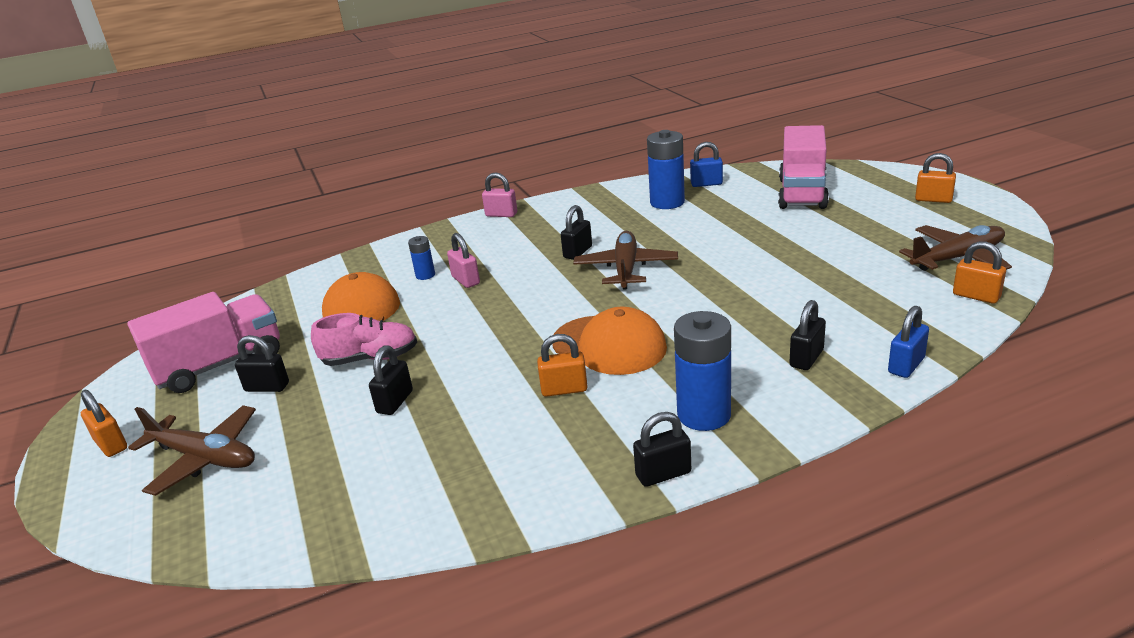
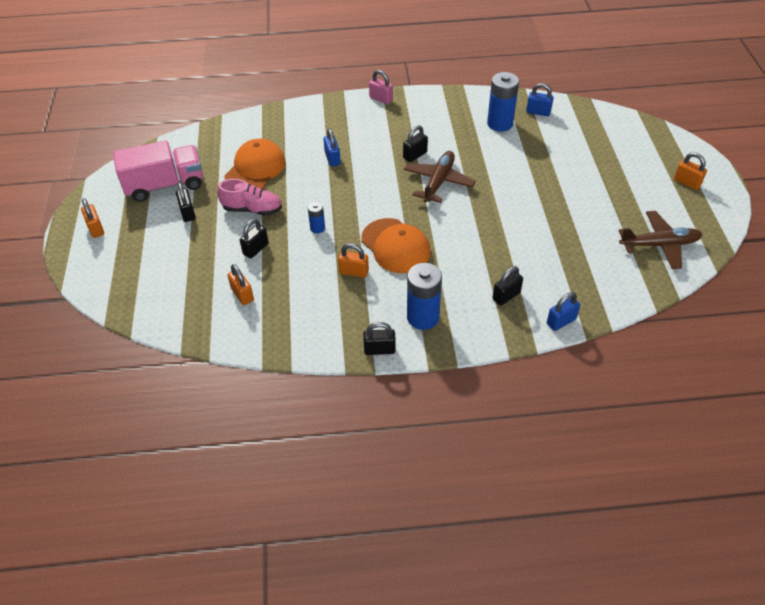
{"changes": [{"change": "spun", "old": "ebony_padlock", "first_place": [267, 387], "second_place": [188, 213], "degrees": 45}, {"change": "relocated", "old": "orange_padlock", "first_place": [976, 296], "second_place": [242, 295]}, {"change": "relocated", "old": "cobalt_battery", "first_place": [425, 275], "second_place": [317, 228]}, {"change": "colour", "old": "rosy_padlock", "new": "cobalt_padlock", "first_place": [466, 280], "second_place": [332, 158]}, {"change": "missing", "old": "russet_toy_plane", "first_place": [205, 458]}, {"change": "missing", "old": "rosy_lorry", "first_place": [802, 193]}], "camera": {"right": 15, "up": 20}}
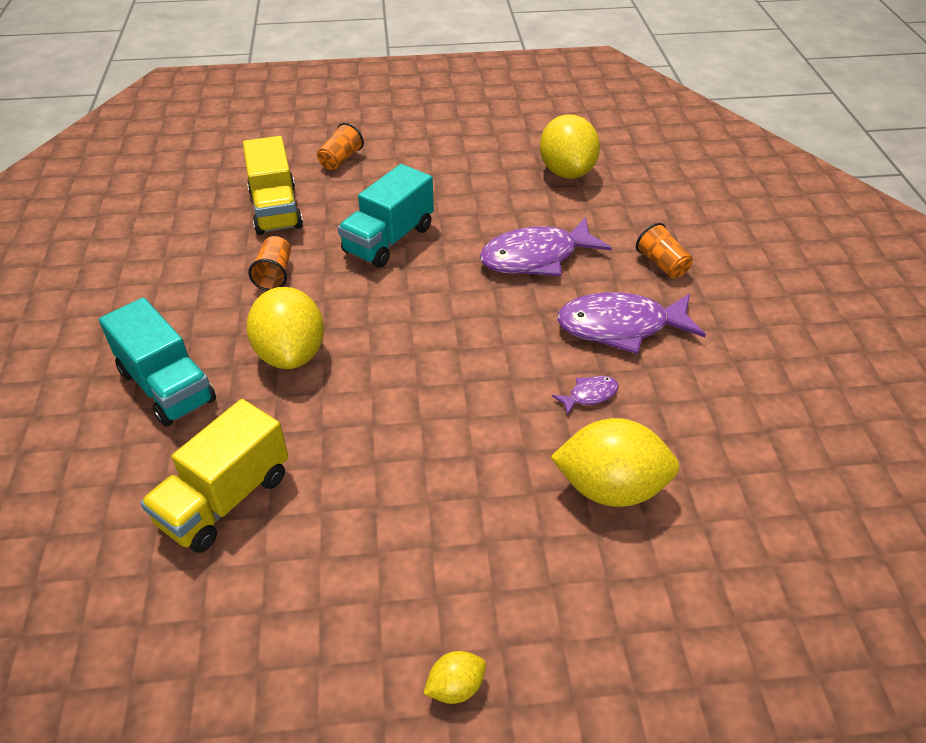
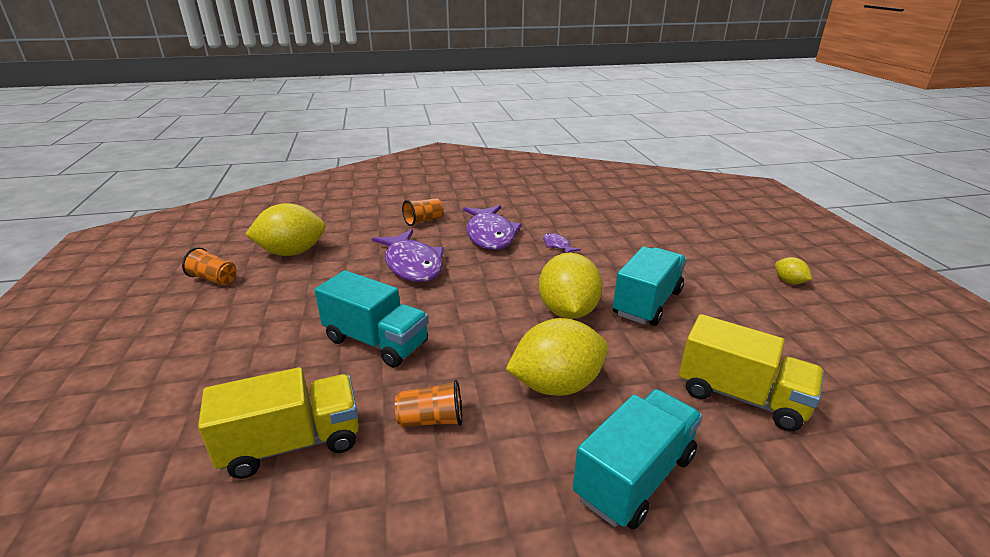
{"changes": [{"change": "relocated", "old": "orange_tumbler", "first_place": [340, 159], "second_place": [214, 279]}, {"change": "relocated", "old": "golden_citrus_fruit", "first_place": [610, 488], "second_place": [567, 311]}, {"change": "appeared", "new": "teal_lorry", "second_place": [647, 303]}], "camera": {"right": -95, "up": -15}}
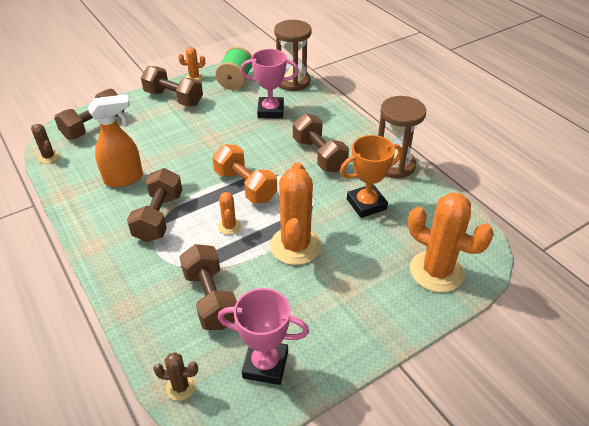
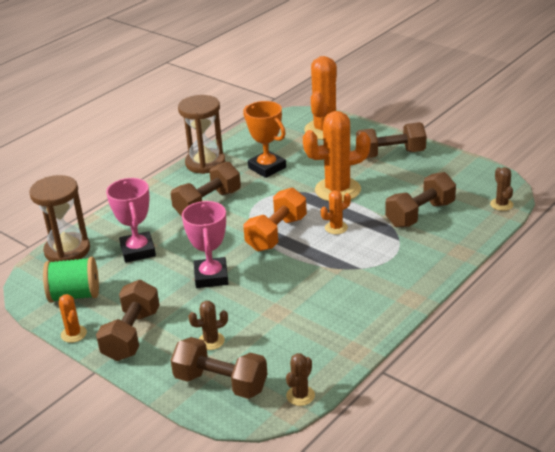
{"changes": [{"change": "relocated", "old": "rosy_trophy", "first_place": [265, 364], "second_place": [211, 277]}, {"change": "appeared", "new": "russet_cactus", "second_place": [211, 341]}, {"change": "relocated", "old": "russet_dumbbell", "first_place": [159, 217], "second_place": [390, 154]}, {"change": "missing", "old": "orange_spray_bottle", "first_place": [124, 179]}], "camera": {"right": -105, "up": -10}}
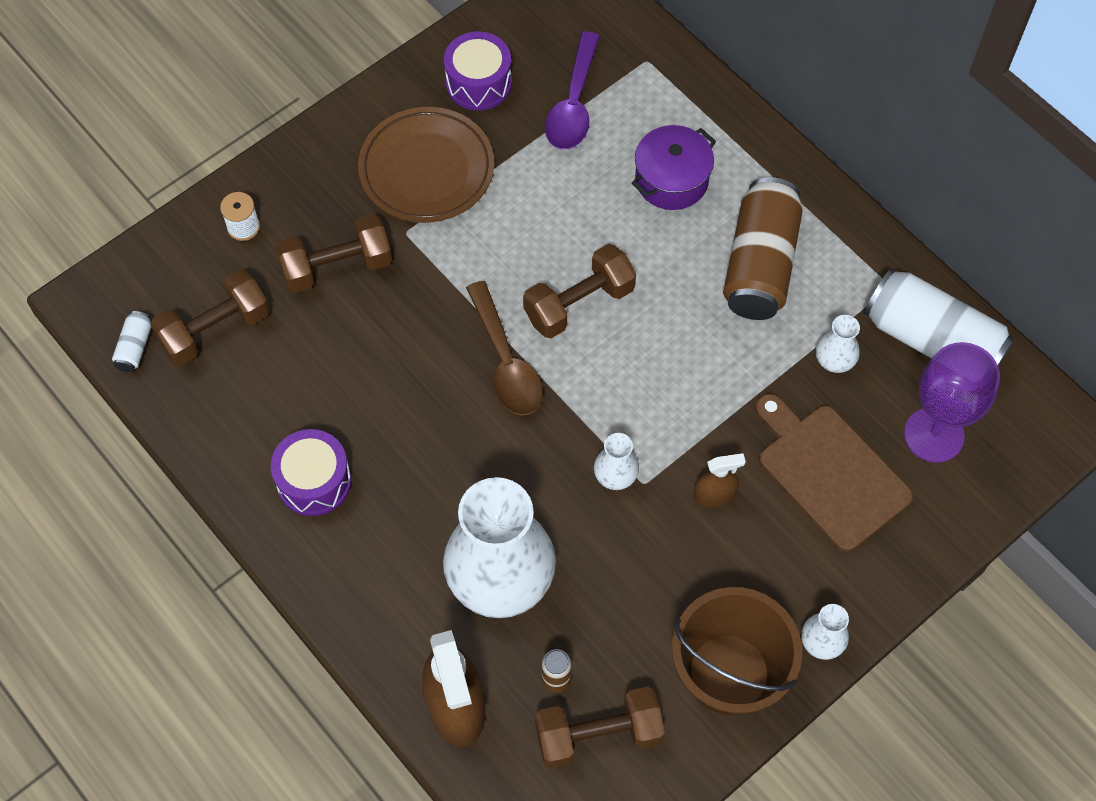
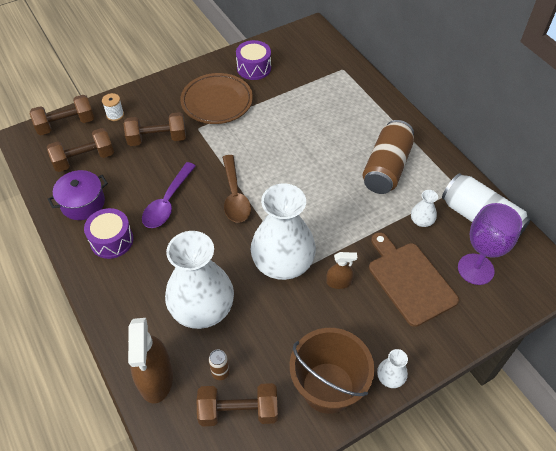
{"changes": [{"change": "relocated", "old": "russet_dumbbell", "first_place": [579, 304], "second_place": [66, 124]}, {"change": "relocated", "old": "violet_stockpot", "first_place": [671, 180], "second_place": [83, 203]}, {"change": "relocated", "old": "violet_teaspoon", "first_place": [573, 104], "second_place": [167, 202]}, {"change": "size", "old": "pure_white_vase", "first_place": [615, 475], "second_place": [283, 263], "factor": 2.38}, {"change": "missing", "old": "pure_white_soda_can", "first_place": [135, 347]}], "camera": {"right": 10, "up": -10}}
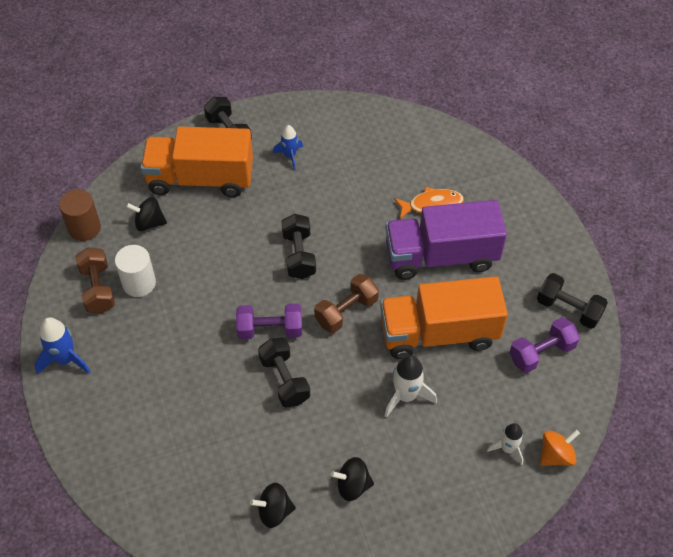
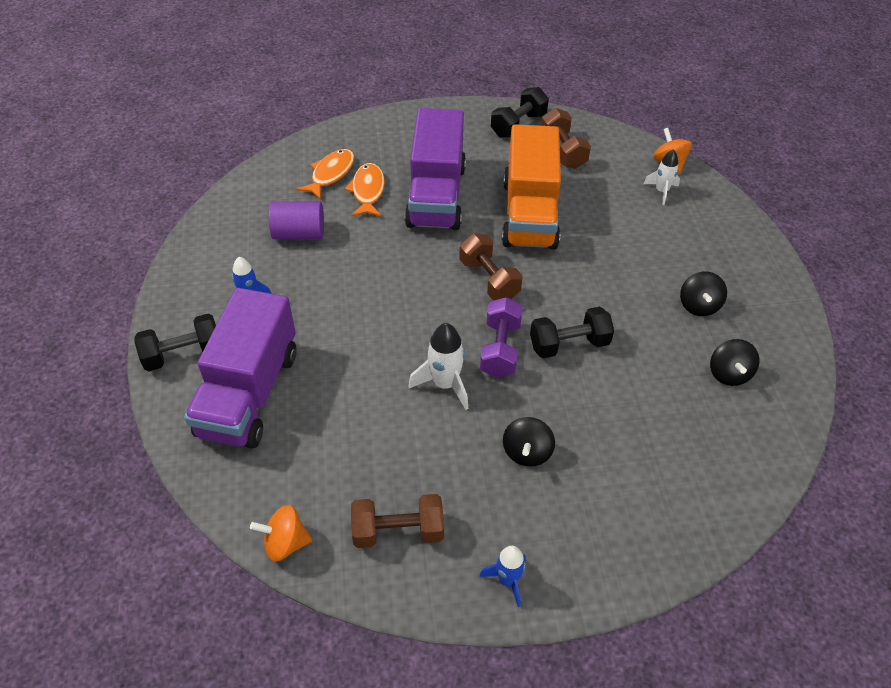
{"changes": [{"change": "colour", "old": "orange_lorry", "new": "violet_lorry", "first_place": [201, 179], "second_place": [249, 393]}, {"change": "exchanged", "old": "russet_cylinder", "new": "orange_toy_top", "first_place": [84, 228], "second_place": [285, 543]}, {"change": "appeared", "new": "violet_cylinder", "second_place": [299, 233]}, {"change": "appeared", "new": "orange_toy_fish", "second_place": [331, 174]}, {"change": "relocated", "old": "pure_white_toy_rocket", "first_place": [406, 396], "second_place": [445, 384]}, {"change": "size", "old": "cobalt_toy_rocket", "first_place": [65, 359], "second_place": [507, 580], "factor": 0.67}, {"change": "relocated", "old": "ebony_toy_top", "first_place": [149, 223], "second_place": [527, 452]}, {"change": "colour", "old": "violet_dumbbell", "new": "russet_dumbbell", "first_place": [541, 353], "second_place": [563, 151]}, {"change": "missing", "old": "pure_white_cylinder", "first_place": [139, 283]}, {"change": "missing", "old": "ebony_dumbbell", "first_place": [299, 255]}], "camera": {"right": -80, "up": -5}}
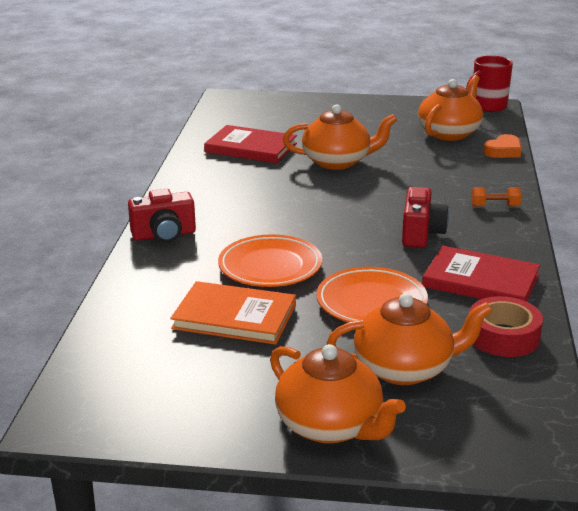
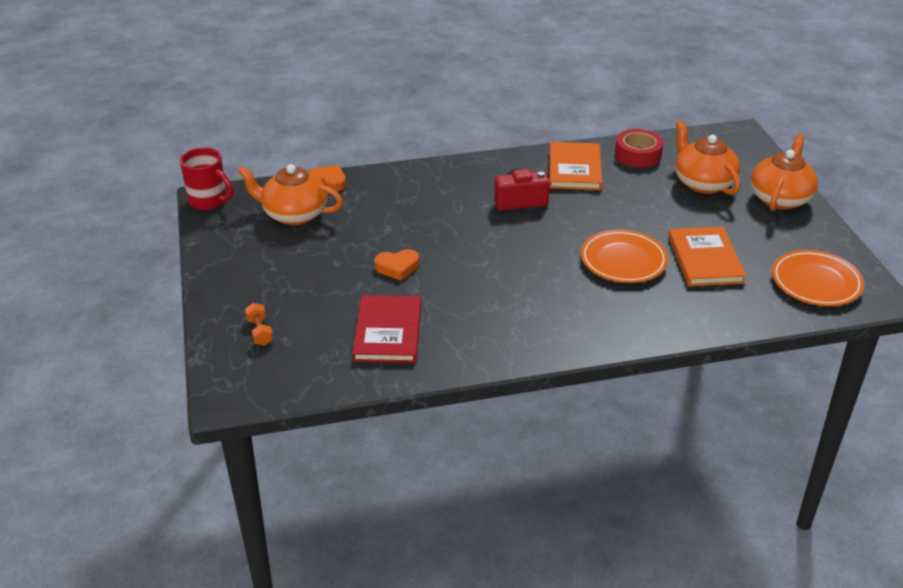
{"changes": [{"change": "relocated", "old": "orange_dumbbell", "first_place": [495, 206], "second_place": [260, 332]}, {"change": "exchanged", "old": "orange_china_teapot", "new": "orange_love_heart", "first_place": [338, 162], "second_place": [397, 267]}, {"change": "colour", "old": "scarlet_book", "new": "orange_book", "first_place": [480, 281], "second_place": [574, 169]}, {"change": "relocated", "old": "orange_plate", "first_place": [371, 302], "second_place": [816, 282]}, {"change": "missing", "old": "scarlet_photo_camera", "first_place": [164, 235]}], "camera": {"right": -110, "up": 10}}
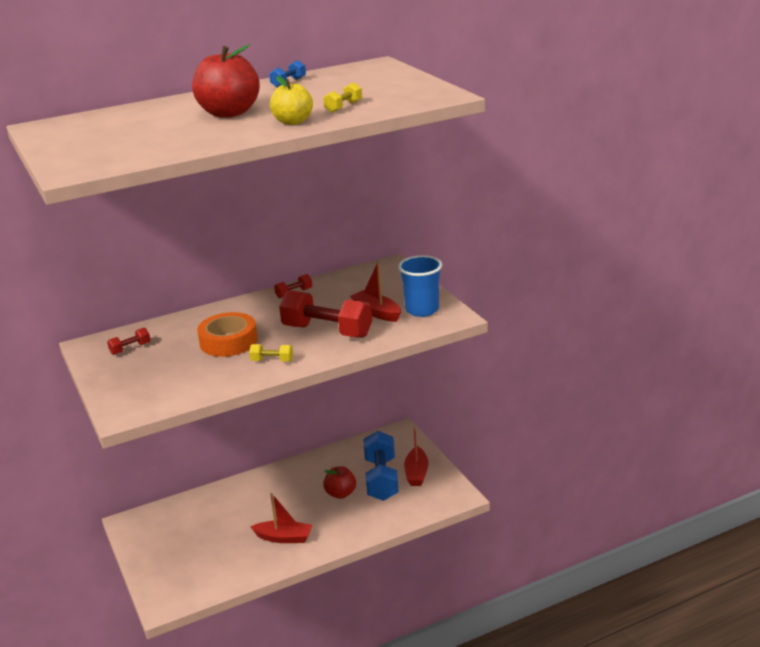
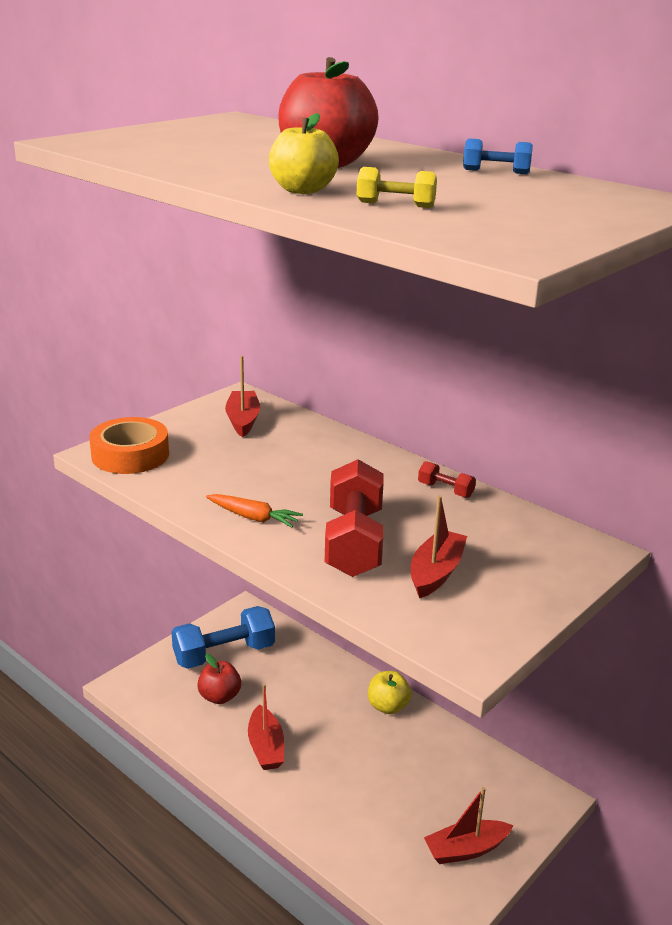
{"changes": [{"change": "relocated", "old": "orange_roll_of_tape", "first_place": [228, 341], "second_place": [130, 455]}, {"change": "relocated", "old": "cobalt_dumbbell", "first_place": [381, 479], "second_place": [224, 654]}, {"change": "relocated", "old": "scarlet_apple_fruit", "first_place": [340, 493], "second_place": [219, 697]}, {"change": "exchanged", "old": "golden_dumbbell", "new": "orange_toy_carrot", "first_place": [272, 361], "second_place": [253, 518]}, {"change": "exchanged", "old": "scarlet_dumbbell", "new": "scarlet_toy_boat", "first_place": [130, 349], "second_place": [243, 420]}, {"change": "appeared", "new": "golden_apple_fruit", "second_place": [388, 706]}, {"change": "missing", "old": "cobalt_tumbler", "first_place": [422, 310]}], "camera": {"right": 65, "up": 0}}
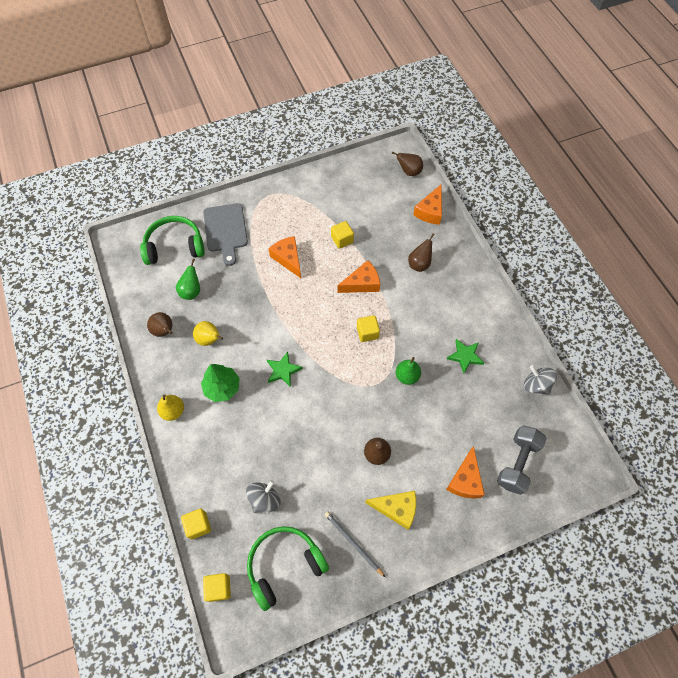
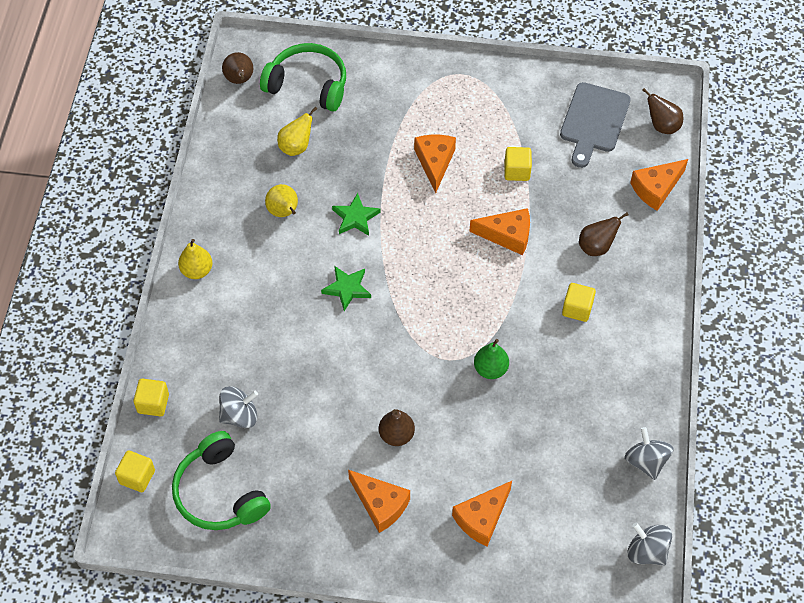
{"changes": [{"change": "spun", "old": "green_headset", "first_place": [284, 565], "second_place": [219, 493], "degrees": -120}, {"change": "relocated", "old": "russet_toy_pear", "first_place": [164, 331], "second_place": [240, 80]}, {"change": "colour", "old": "green_toy_pear", "new": "golden_toy_pear", "first_place": [191, 291], "second_place": [296, 147]}, {"change": "relocated", "old": "green_star_shape", "first_place": [465, 356], "second_place": [355, 217]}, {"change": "colour", "old": "golden_piece_of_cheese", "new": "orange_piece_of_cheese", "first_place": [396, 509], "second_place": [380, 504]}, {"change": "relocated", "old": "grey_chopping_board", "first_place": [226, 230], "second_place": [594, 121]}, {"change": "relocated", "old": "golden_solid_cube", "first_place": [367, 333], "second_place": [577, 309]}, {"change": "appeared", "new": "grey_toy_top", "second_place": [647, 551]}, {"change": "missing", "old": "green_fir_tree", "first_place": [222, 387]}, {"change": "missing", "old": "grey_wooden_pencil", "first_place": [353, 543]}, {"change": "missing", "old": "grey_dumbbell", "first_place": [517, 463]}], "camera": {"right": 30, "up": -5}}
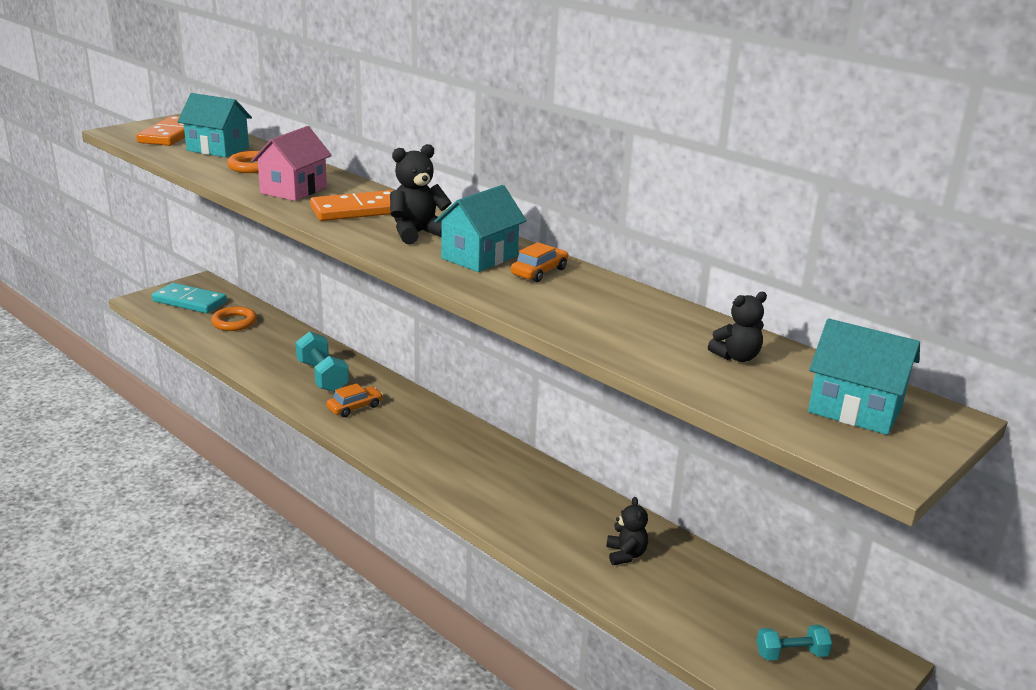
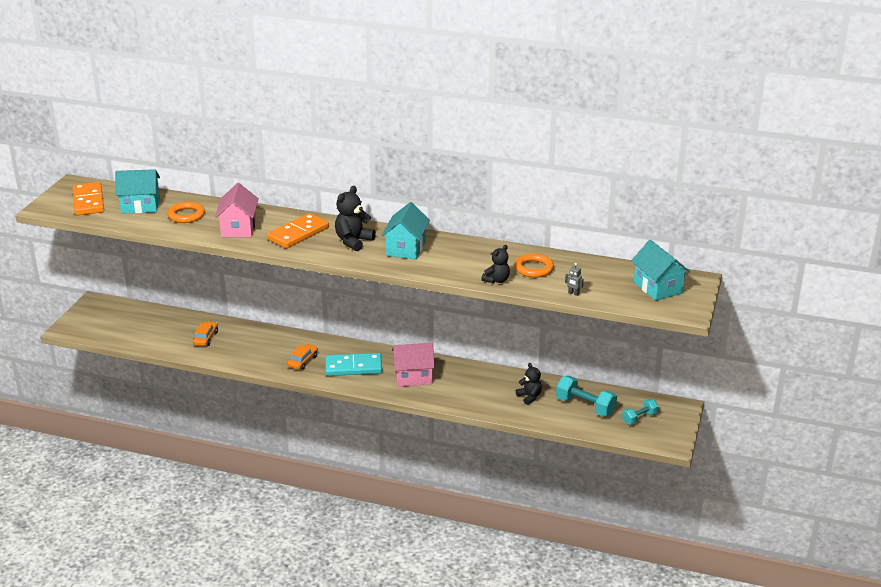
{"changes": [{"change": "relocated", "old": "orange_car", "first_place": [539, 272], "second_place": [206, 338]}, {"change": "relocated", "old": "teal_domino", "first_place": [189, 301], "second_place": [353, 367]}, {"change": "appeared", "new": "rosy_toy_house", "second_place": [413, 377]}, {"change": "relocated", "old": "ebony_teddy_bear", "first_place": [736, 357], "second_place": [496, 280]}, {"change": "relocated", "old": "orange_torus", "first_place": [234, 322], "second_place": [534, 268]}, {"change": "relocated", "old": "teal_dumbbell", "first_place": [322, 376], "second_place": [585, 406]}, {"change": "appeared", "new": "grey_toy_robot", "second_place": [573, 293]}, {"change": "spun", "old": "teal_toy_house", "first_place": [855, 409], "second_place": [658, 287], "degrees": 60}], "camera": {"right": -25, "up": 5}}
